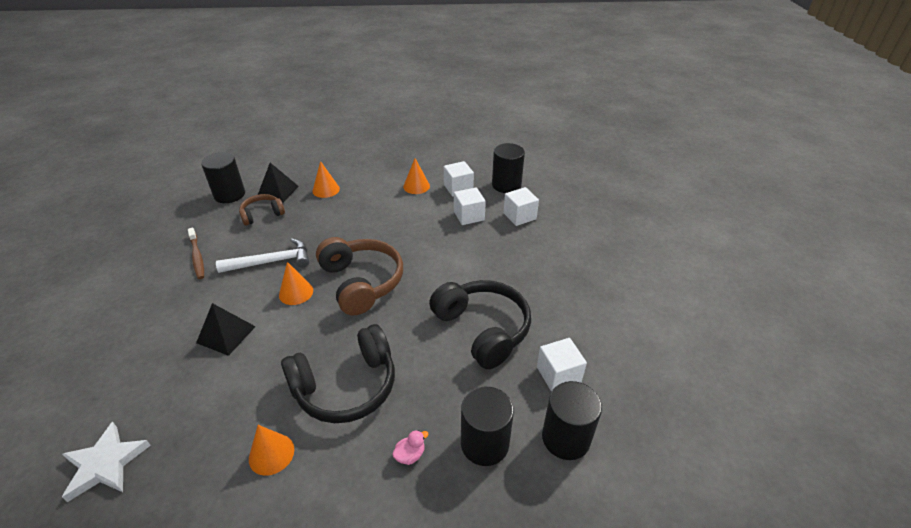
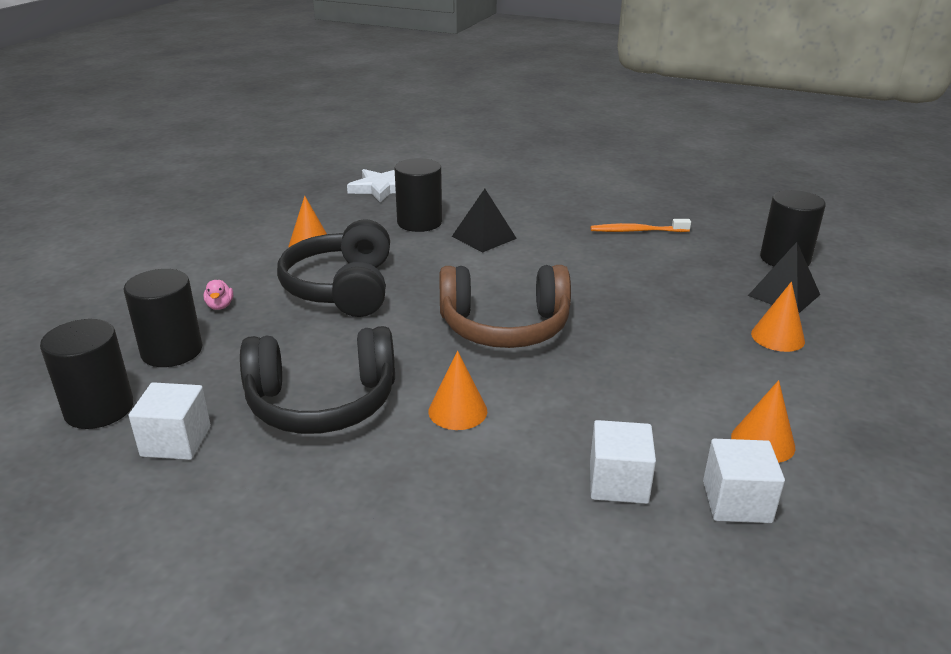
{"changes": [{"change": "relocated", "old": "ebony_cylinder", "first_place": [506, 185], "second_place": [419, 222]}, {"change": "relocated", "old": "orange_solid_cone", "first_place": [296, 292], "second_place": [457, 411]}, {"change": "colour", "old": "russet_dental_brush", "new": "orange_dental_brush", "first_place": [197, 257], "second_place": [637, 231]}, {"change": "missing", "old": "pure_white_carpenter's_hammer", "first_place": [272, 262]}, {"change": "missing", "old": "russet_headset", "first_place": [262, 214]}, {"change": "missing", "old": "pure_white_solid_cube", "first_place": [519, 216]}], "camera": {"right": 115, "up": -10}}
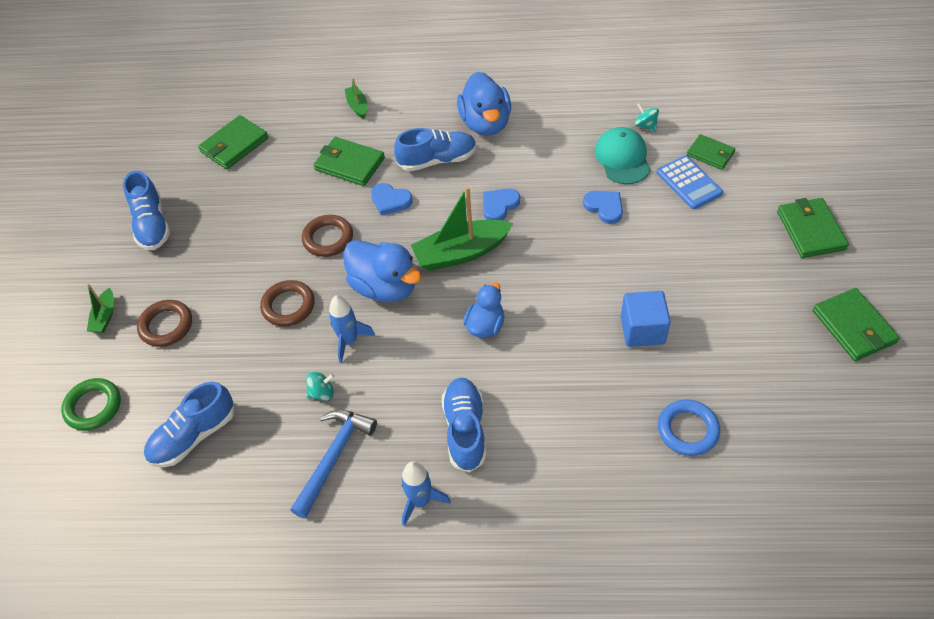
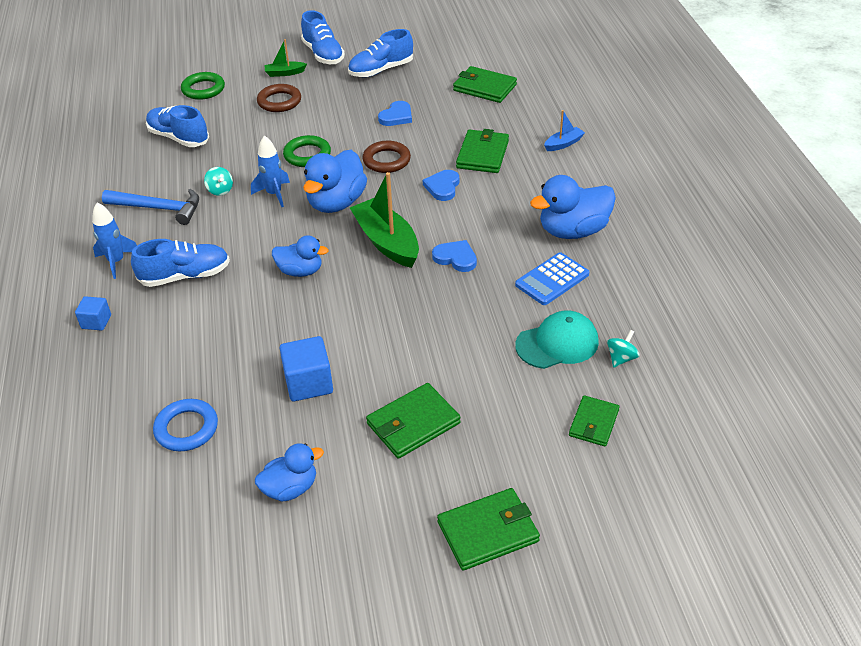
{"changes": [{"change": "appeared", "new": "cobalt_solid_cube", "second_place": [96, 322]}, {"change": "appeared", "new": "cobalt_toy_duck", "second_place": [290, 488]}, {"change": "colour", "old": "russet_torus", "new": "green_torus", "first_place": [288, 306], "second_place": [307, 155]}, {"change": "relocated", "old": "cobalt_lace-up_shoe", "first_place": [437, 160], "second_place": [323, 54]}, {"change": "relocated", "old": "green_wallet", "first_place": [853, 327], "second_place": [413, 423]}, {"change": "relocated", "old": "cobalt_love_heart", "first_place": [604, 207], "second_place": [396, 116]}, {"change": "relocated", "old": "cobalt_calculator", "first_place": [689, 183], "second_place": [552, 280]}, {"change": "colour", "old": "green_toy_boat", "new": "cobalt_toy_boat", "first_place": [357, 106], "second_place": [563, 144]}], "camera": {"right": 75, "up": -10}}
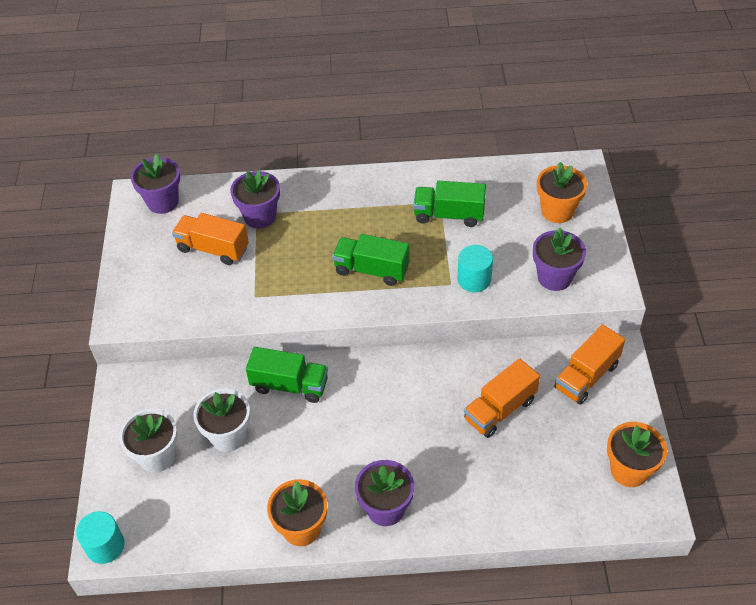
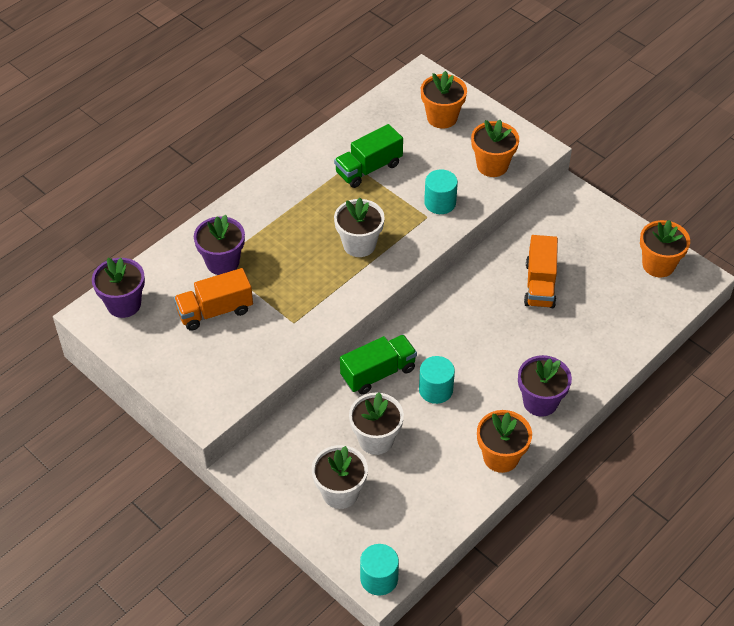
{"changes": [{"change": "exchanged", "old": "green_lorry", "new": "pure_white_plant_pot", "first_place": [371, 270], "second_place": [359, 244]}, {"change": "appeared", "new": "teal_cylinder", "second_place": [435, 390]}, {"change": "colour", "old": "violet_plant_pot", "new": "orange_plant_pot", "first_place": [554, 277], "second_place": [492, 165]}, {"change": "missing", "old": "orange_lorry", "first_place": [586, 376]}], "camera": {"right": -45, "up": 0}}
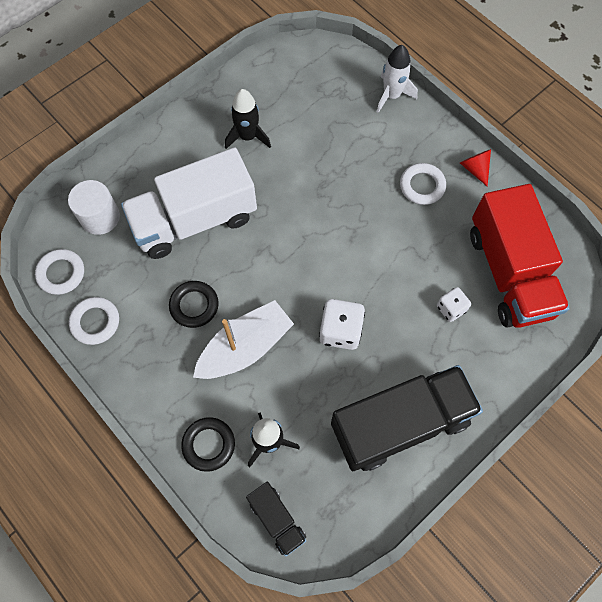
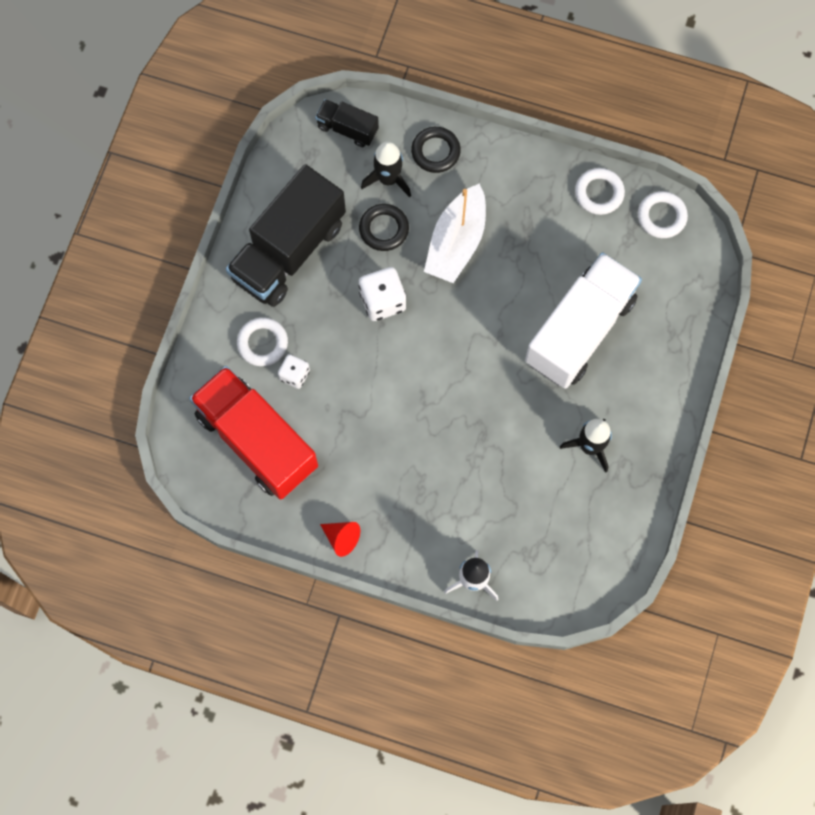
{"changes": [{"change": "relocated", "old": "pure_white_torus", "first_place": [422, 186], "second_place": [262, 343]}, {"change": "relocated", "old": "ebony_torus", "first_place": [194, 305], "second_place": [384, 229]}, {"change": "missing", "old": "pure_white_cylinder", "first_place": [100, 217]}], "camera": {"right": 150, "up": 5}}
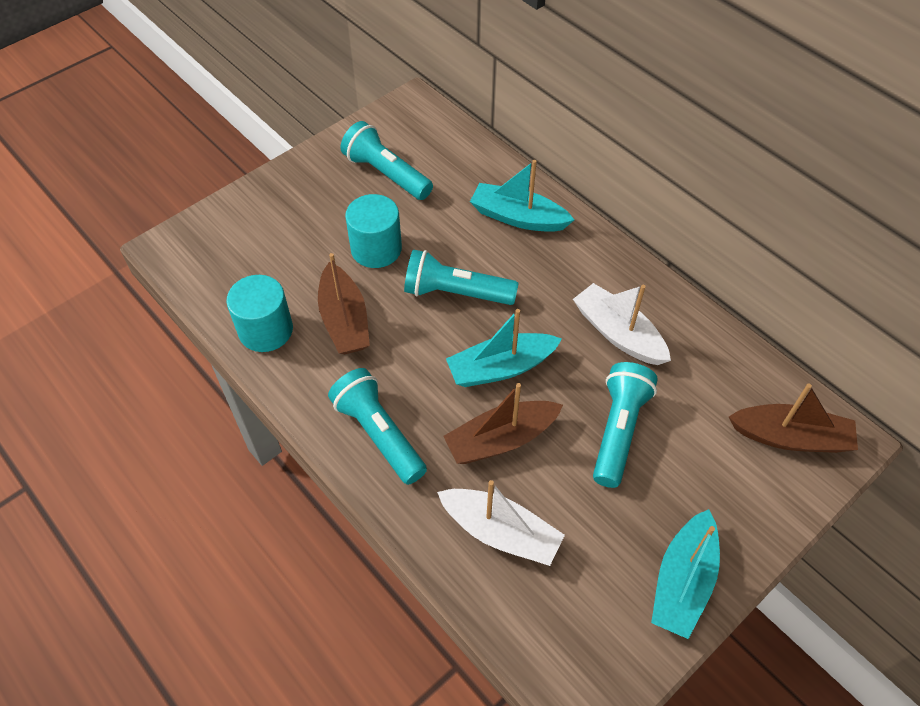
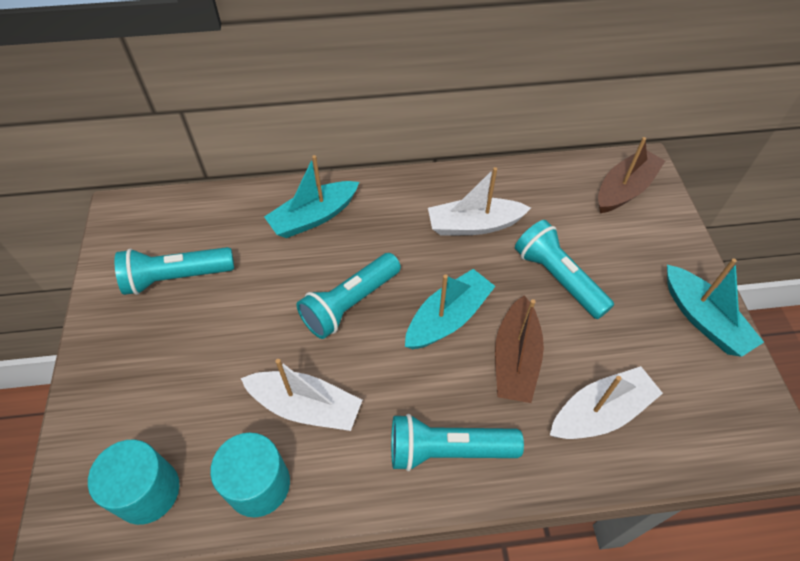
{"changes": [{"change": "relocated", "old": "teal_cylinder", "first_place": [376, 249], "second_place": [147, 491]}, {"change": "colour", "old": "russet_toy_boat", "new": "pure_white_toy_boat", "first_place": [344, 320], "second_place": [306, 406]}, {"change": "spun", "old": "teal_toy_boat", "first_place": [501, 368], "second_place": [448, 318], "degrees": -150}], "camera": {"right": -55, "up": 0}}
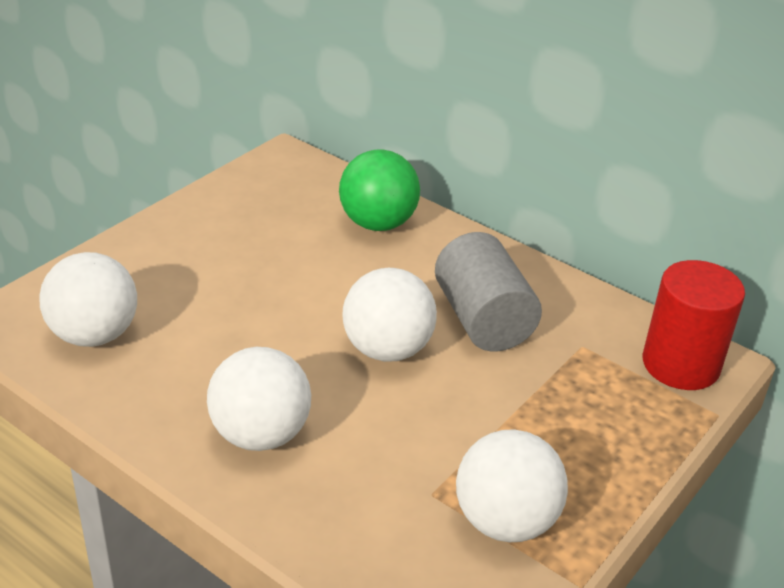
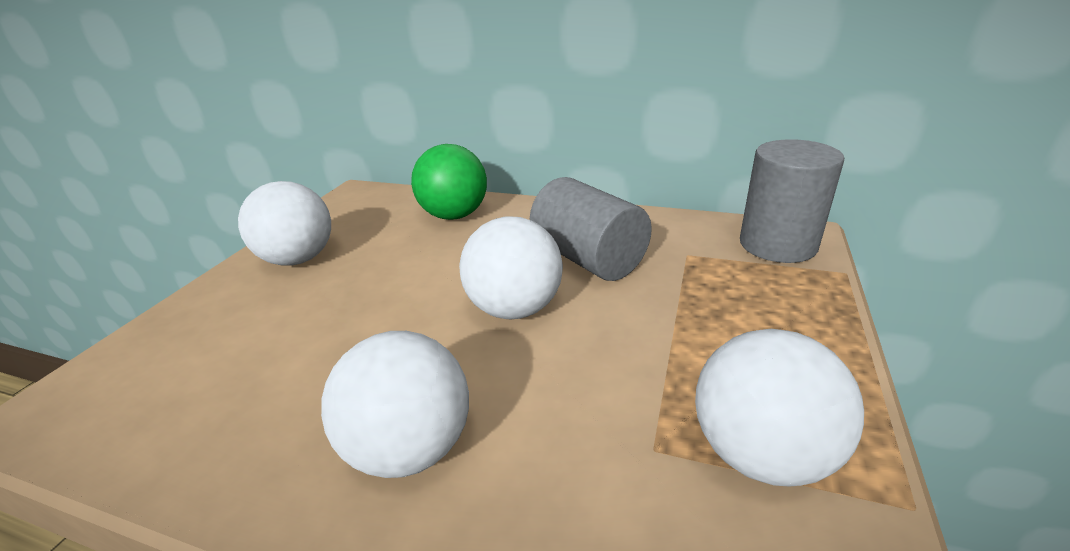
{"changes": [{"change": "relocated", "old": "pure_white_sphere", "first_place": [94, 335], "second_place": [299, 259]}, {"change": "colour", "old": "scarlet_cylinder", "new": "grey_cylinder", "first_place": [680, 364], "second_place": [777, 244]}], "camera": {"right": -15, "up": -5}}
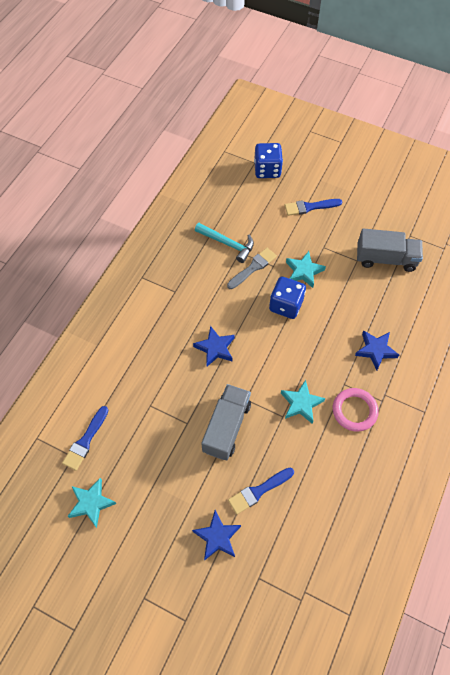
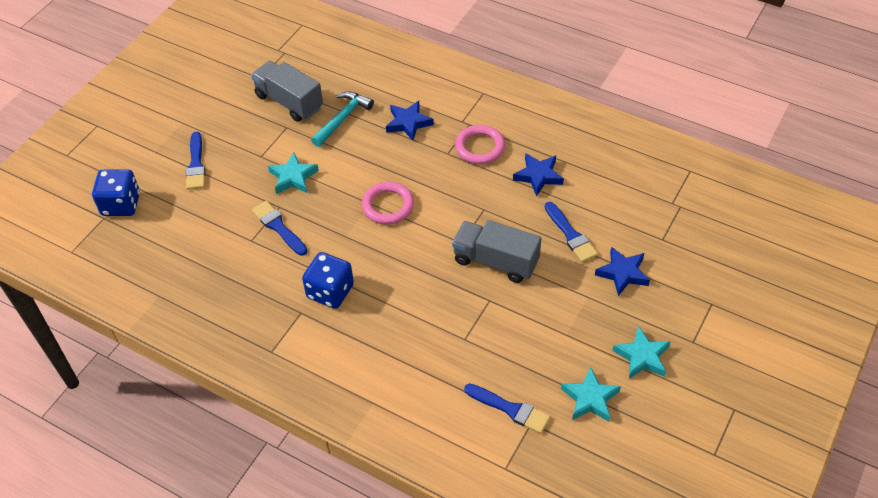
{"changes": [{"change": "spun", "old": "grey_lorry", "first_place": [385, 259], "second_place": [289, 102], "degrees": -60}, {"change": "colour", "old": "grey_paint_brush", "new": "cobalt_paint_brush", "first_place": [253, 267], "second_place": [278, 227]}, {"change": "relocated", "old": "cobalt_dice", "first_place": [286, 305], "second_place": [330, 291]}, {"change": "relocated", "old": "teal_carpenter's_hammer", "first_place": [228, 244], "second_place": [343, 118]}, {"change": "appeared", "new": "rosy_torus", "second_place": [388, 206]}, {"change": "relocated", "old": "cobalt_star_shape", "first_place": [215, 348], "second_place": [538, 176]}, {"change": "relocated", "old": "teal_star_shape", "first_place": [301, 403], "second_place": [642, 356]}], "camera": {"right": -85, "up": -10}}
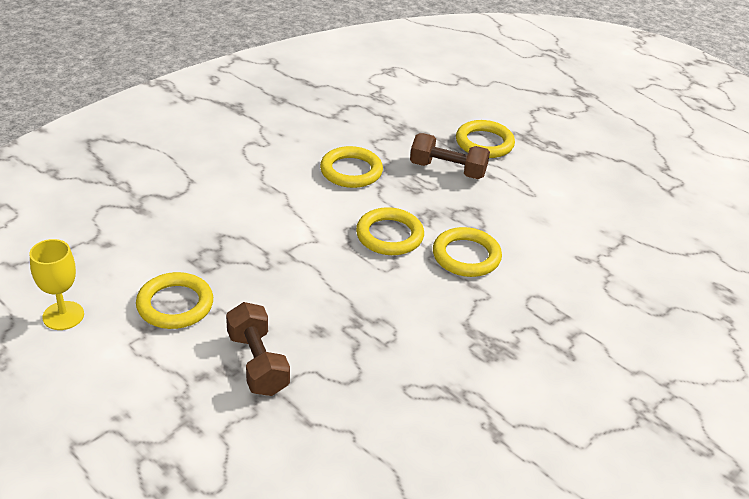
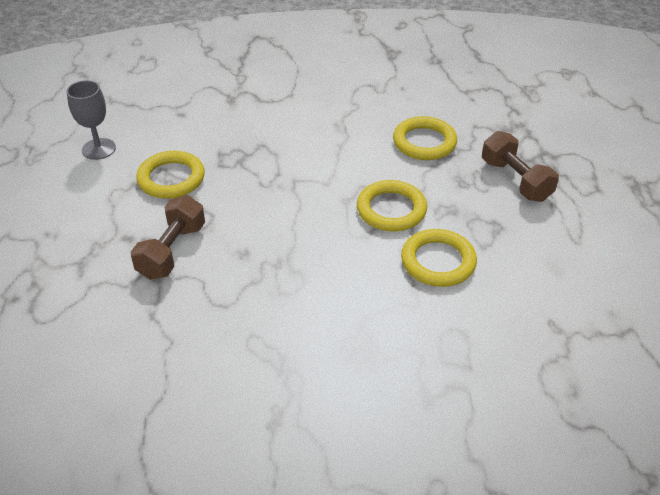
{"changes": [{"change": "colour", "old": "golden_wine_glass", "new": "grey_wine_glass", "first_place": [63, 316], "second_place": [99, 149]}, {"change": "missing", "old": "golden_torus", "first_place": [484, 143]}], "camera": {"right": 45, "up": 5}}
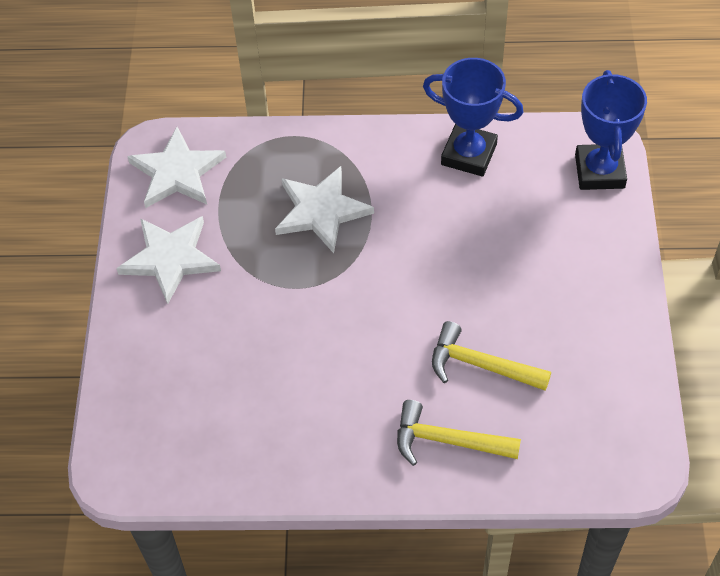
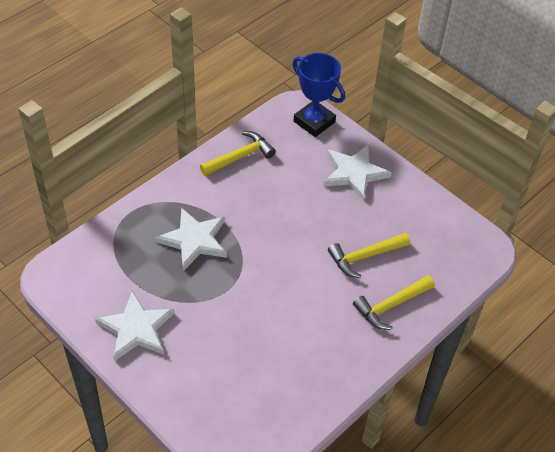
{"changes": [{"change": "exchanged", "old": "cobalt_trophy", "new": "golden_carpenter's_hammer", "first_place": [469, 154], "second_place": [240, 157]}, {"change": "relocated", "old": "pure_white_star_shape", "first_place": [177, 172], "second_place": [354, 173]}], "camera": {"right": -50, "up": -5}}
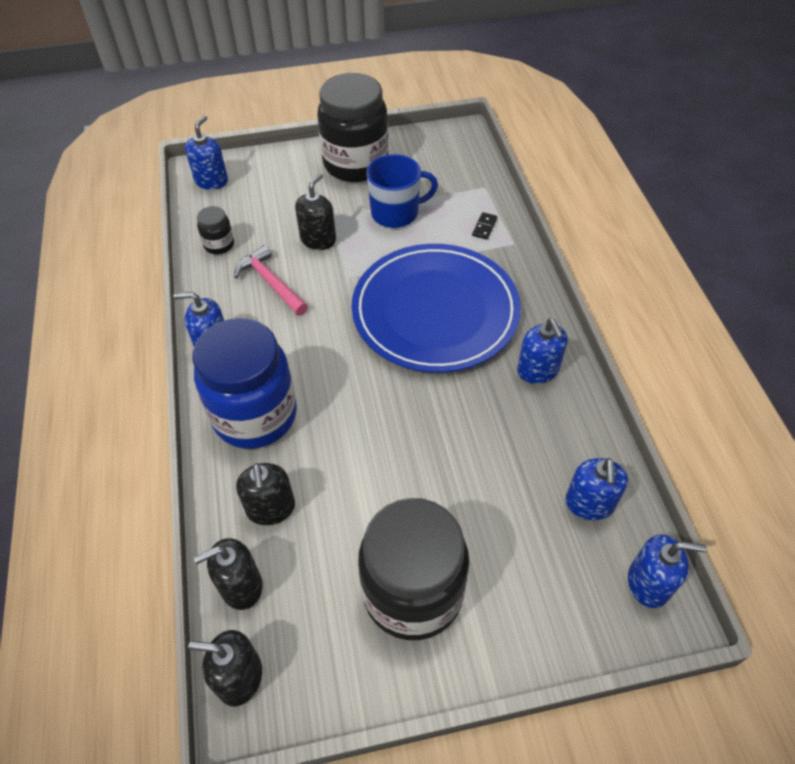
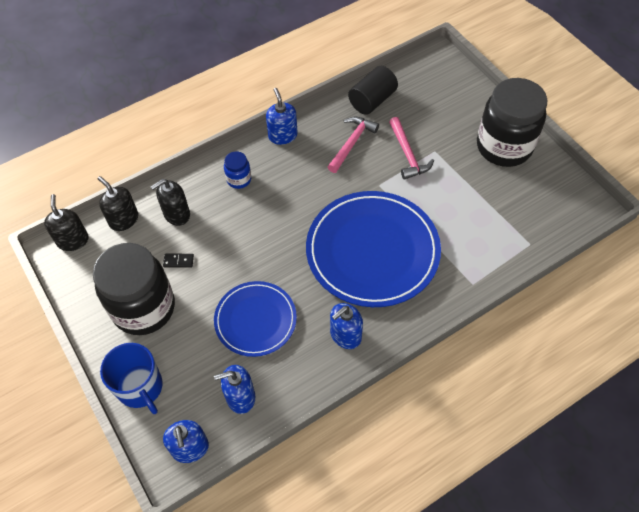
{"changes": [{"change": "relocated", "old": "cobalt_coffee_mug", "first_place": [396, 213], "second_place": [140, 387]}, {"change": "relocated", "old": "ebony_domino", "first_place": [484, 227], "second_place": [178, 261]}, {"change": "appeared", "new": "cobalt_plate", "second_place": [255, 320]}, {"change": "size", "old": "cobalt_preserve_jar", "first_place": [255, 415], "second_place": [239, 179], "factor": 0.43}, {"change": "exchanged", "old": "ebony_preserve_jar", "new": "ebony_cylinder", "first_place": [219, 245], "second_place": [372, 100]}, {"change": "exchanged", "old": "ebony_soap_dispenser", "new": "rosy_carpenter's_hammer", "first_place": [318, 239], "second_place": [407, 154]}, {"change": "missing", "old": "cobalt_soap_dispenser", "first_place": [211, 181]}], "camera": {"right": 70, "up": 5}}
